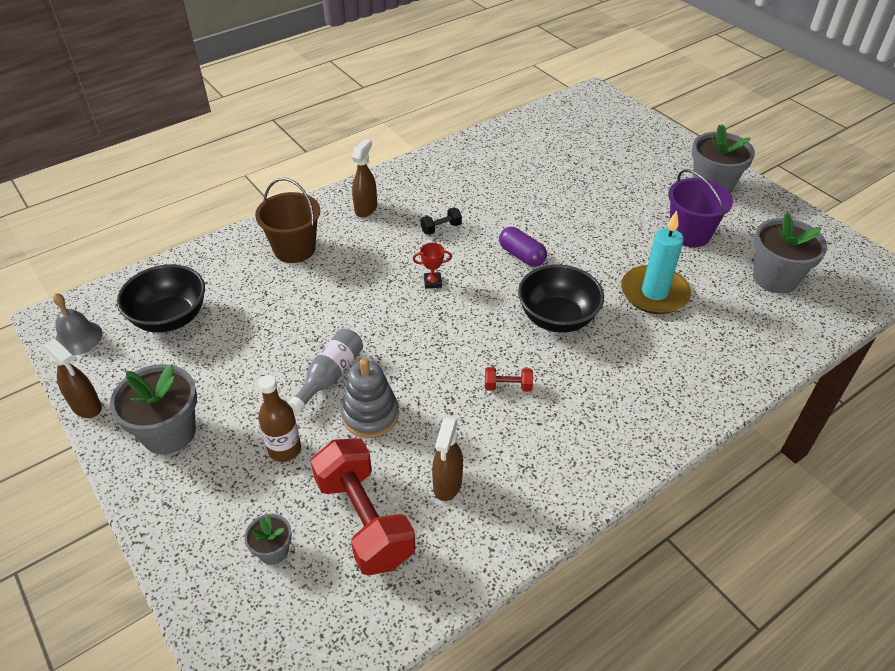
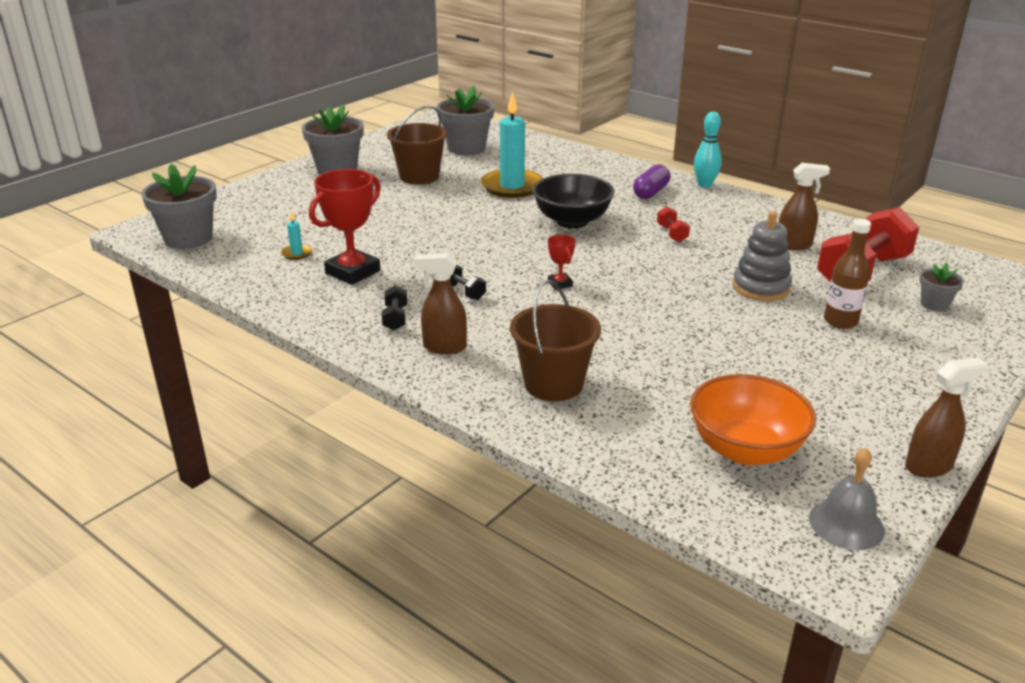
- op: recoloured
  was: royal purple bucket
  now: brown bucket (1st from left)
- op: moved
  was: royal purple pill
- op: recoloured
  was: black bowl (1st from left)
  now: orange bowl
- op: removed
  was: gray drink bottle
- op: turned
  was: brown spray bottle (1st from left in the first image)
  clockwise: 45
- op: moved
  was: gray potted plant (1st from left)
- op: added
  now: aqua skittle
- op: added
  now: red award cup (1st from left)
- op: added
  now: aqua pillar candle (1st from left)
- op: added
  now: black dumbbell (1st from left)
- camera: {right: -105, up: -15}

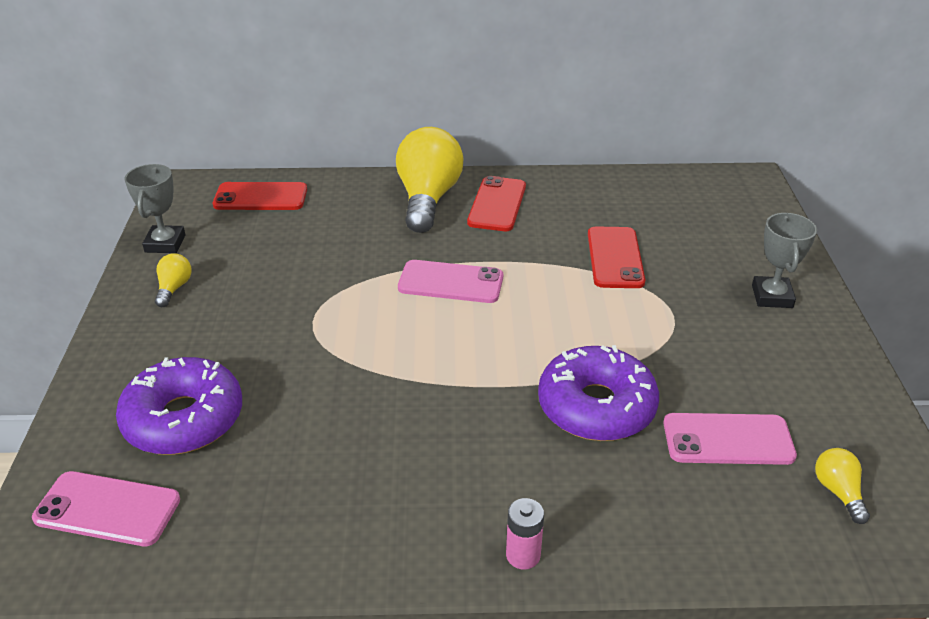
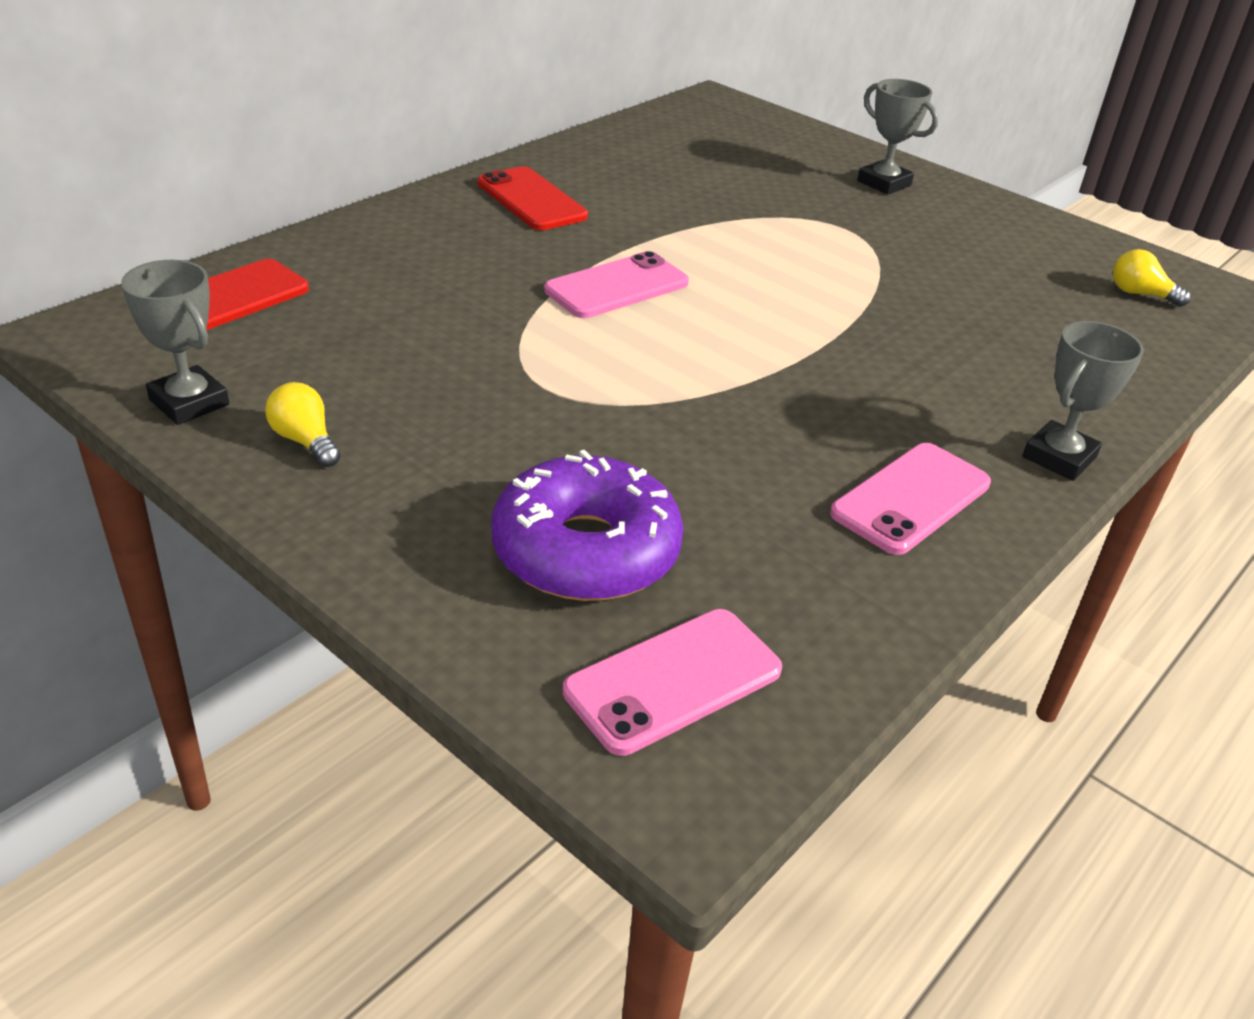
- op: removed
  was: golden lightbulb (2nd from left)
- op: removed
  was: red smartphone (3rd from left)
- op: removed
  was: royal purple doughnut (2nd from left)
- op: moved
  was: rose-pink smartphone (3rd from left)
- op: replaced
  was: rose-pink battery
  now: gray award cup (3rd from left)
- camera: {right: -50, up: 0}

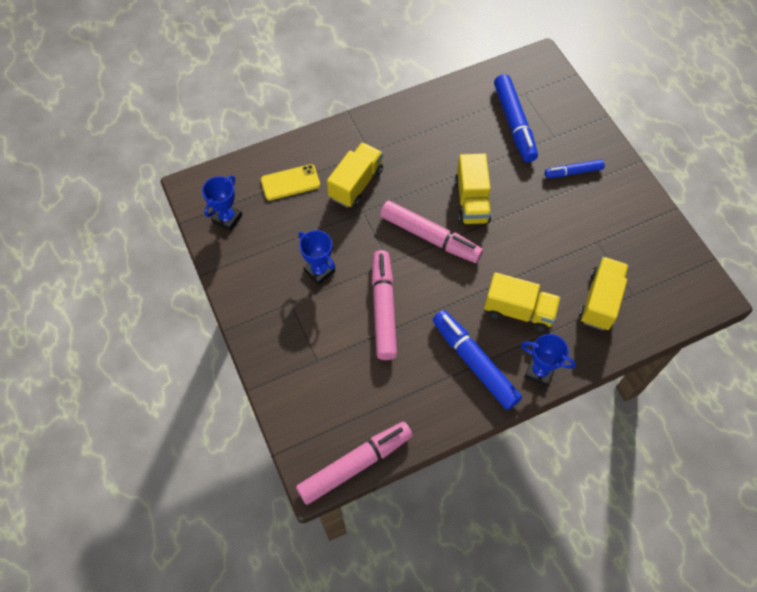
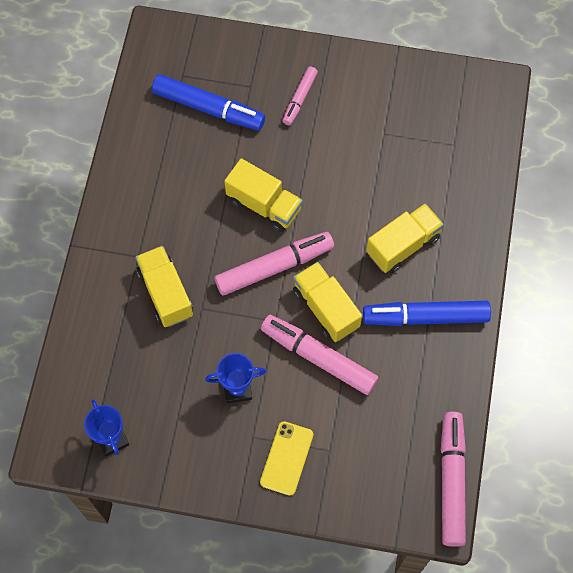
- op: recoloured
  was: cobalt marker pen (3rd from left)
  now: rose-pink marker pen (2nd from left)
- op: moved
  was: golden smartphone
- op: moved
  was: golden truck (4th from left in the first image)
  now: golden truck (3rd from left)
- op: removed
  was: cobalt award cup (3rd from left)
- camera: {right: -55, up: 5}

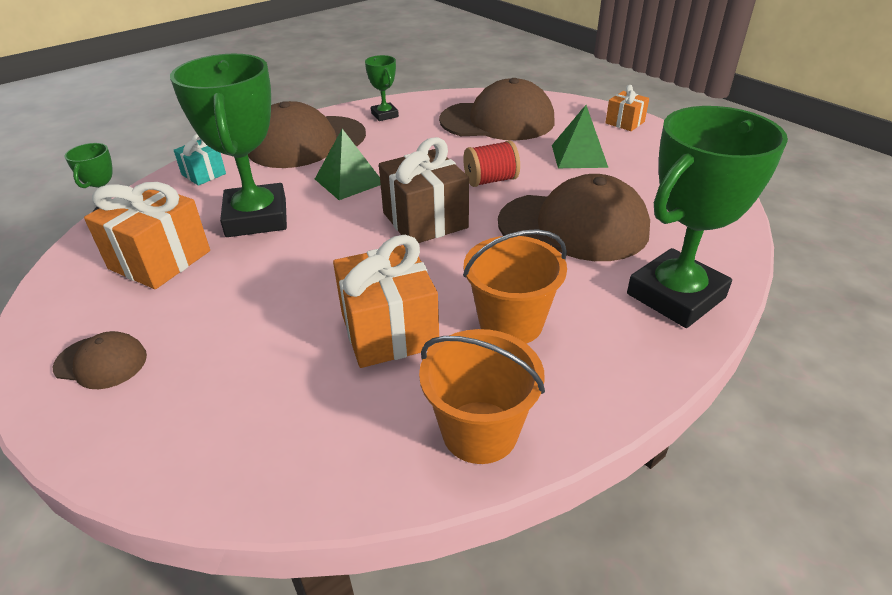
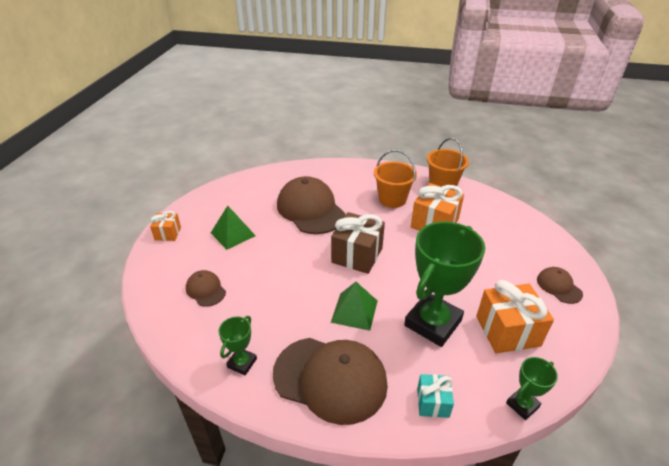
- op: resized
  was: brown peaked cap (3rd from left in the first image)
  ratio: 0.48
- op: removed
  was: green award cup (4th from left)
- op: removed
  was: red spool
- camera: {right: -130, up: 0}

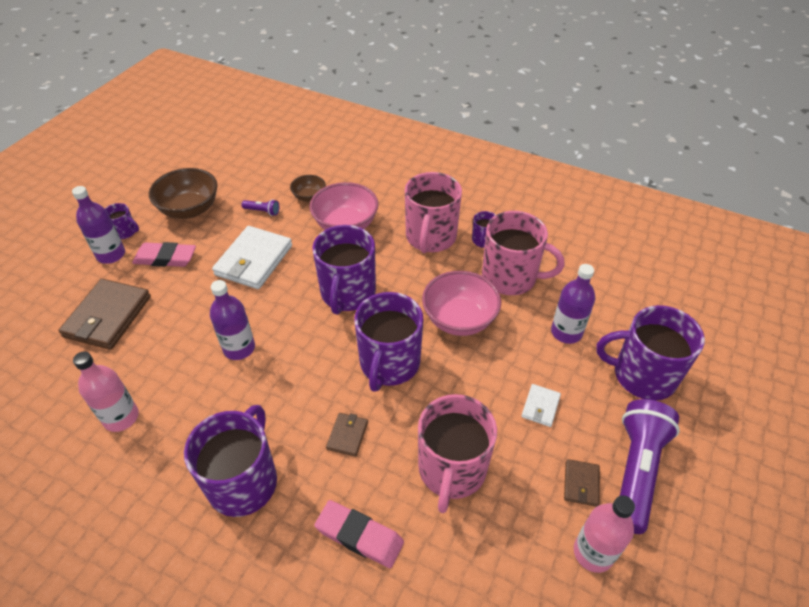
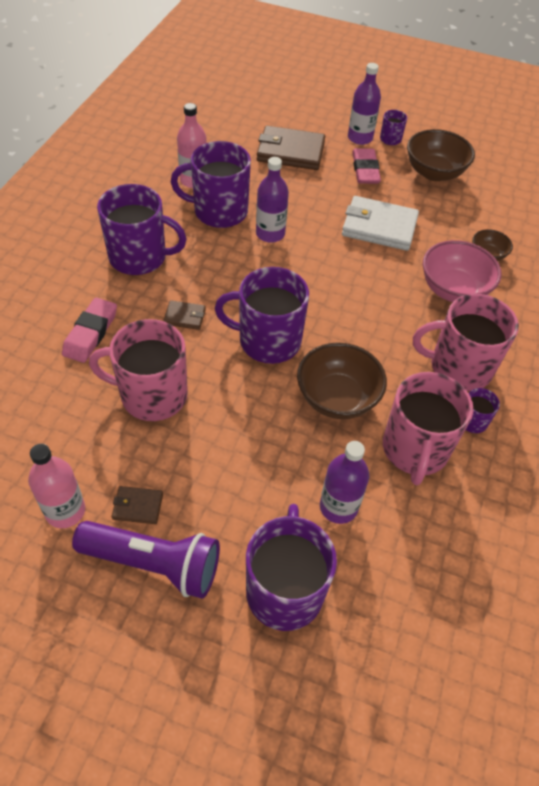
- op: removed
  was: royal purple pocket torch (1st from left)
- op: moved
  was: royal purple coffee mug (3rd from left in the first image)
  now: royal purple coffee mug (2nd from left)
- op: recoloured
  was: rose-pink bowl (2nd from left)
  now: brown bowl (1st from left)
- op: removed
  was: pure white card wallet (2nd from left)
- camera: {right: 80, up: 5}

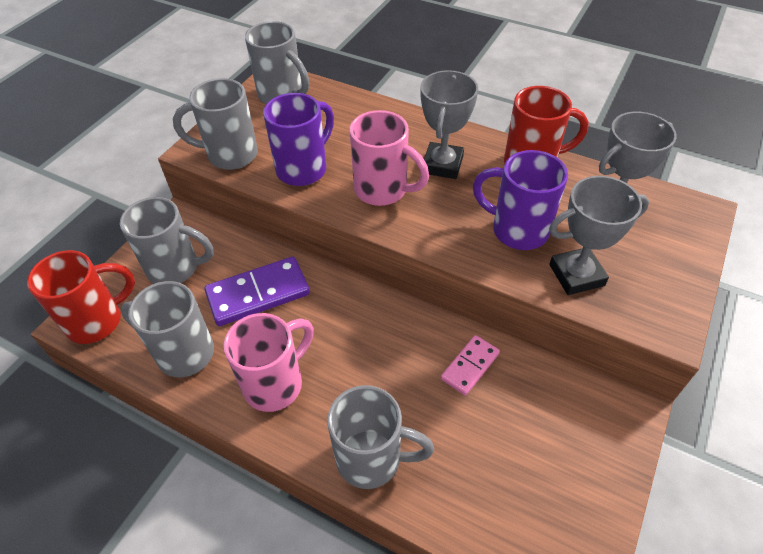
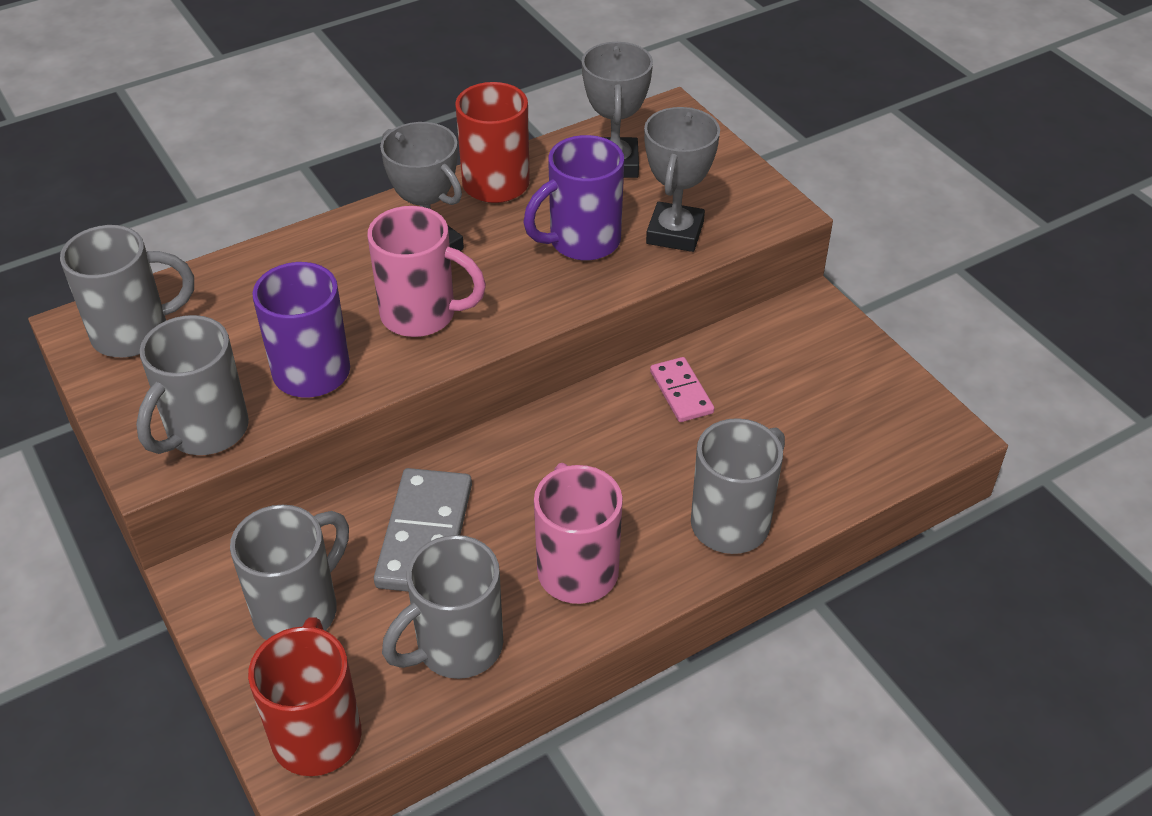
- op: turned
  was: rose-pink coffee mug (2nd from left in the first image)
  clockwise: 45
- op: recoloured
  was: royal purple domino
  now: gray domino
- camera: {right: -60, up: -5}

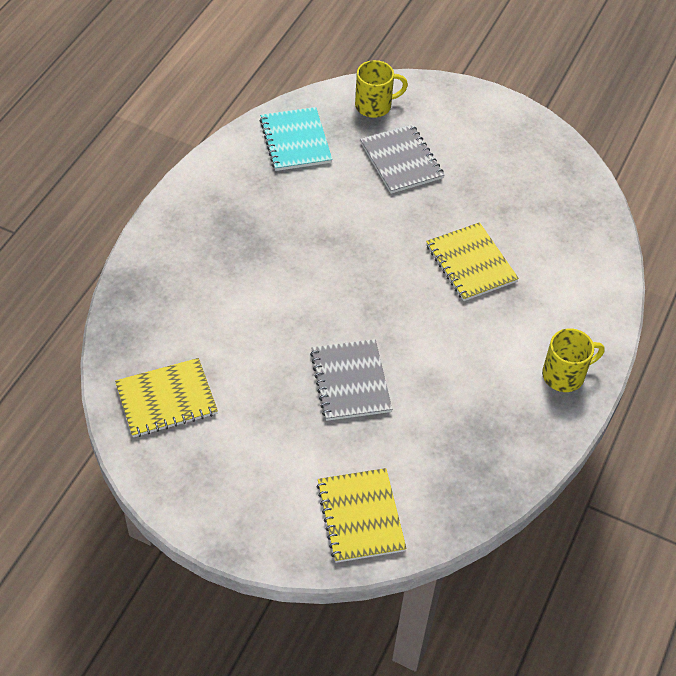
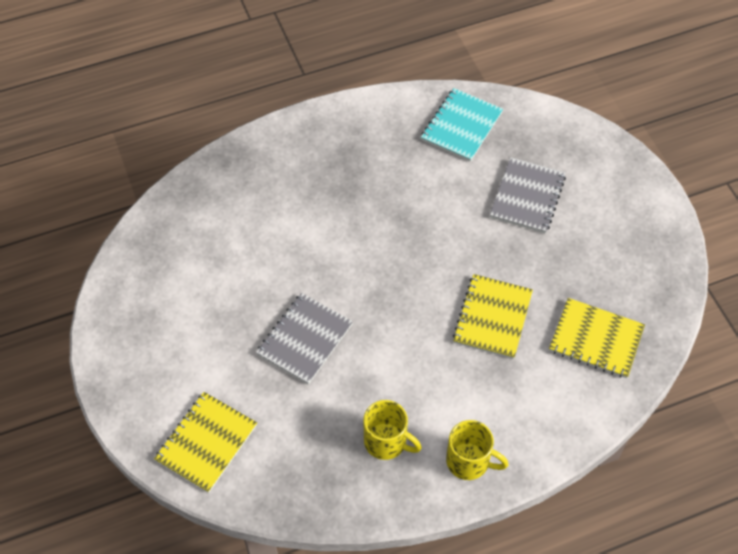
- op: moved
  was: golden coffee mug (1st from left)
- op: moved
  was: golden notepad (1st from left in the first image)
  now: golden notepad (3rd from left)
- camera: {right: 45, up: 5}

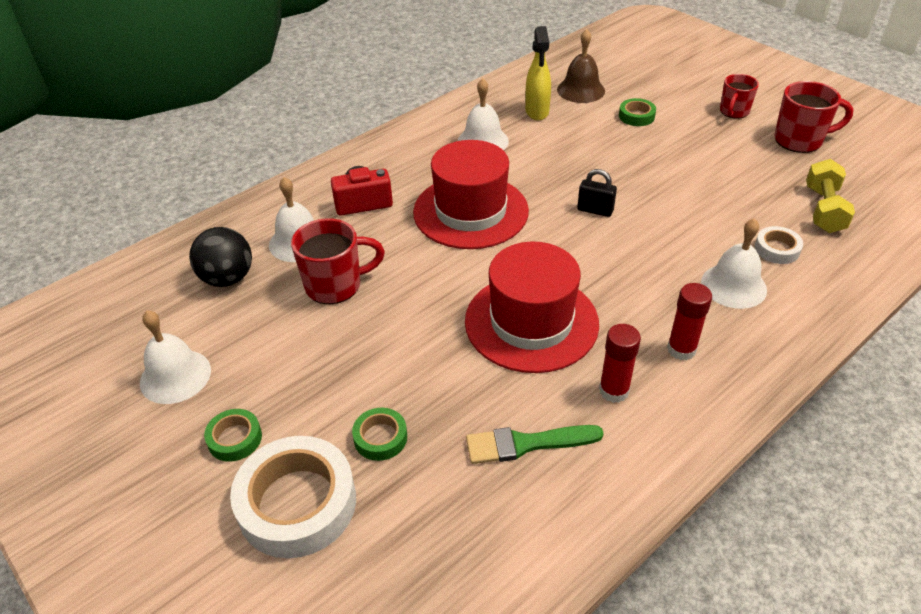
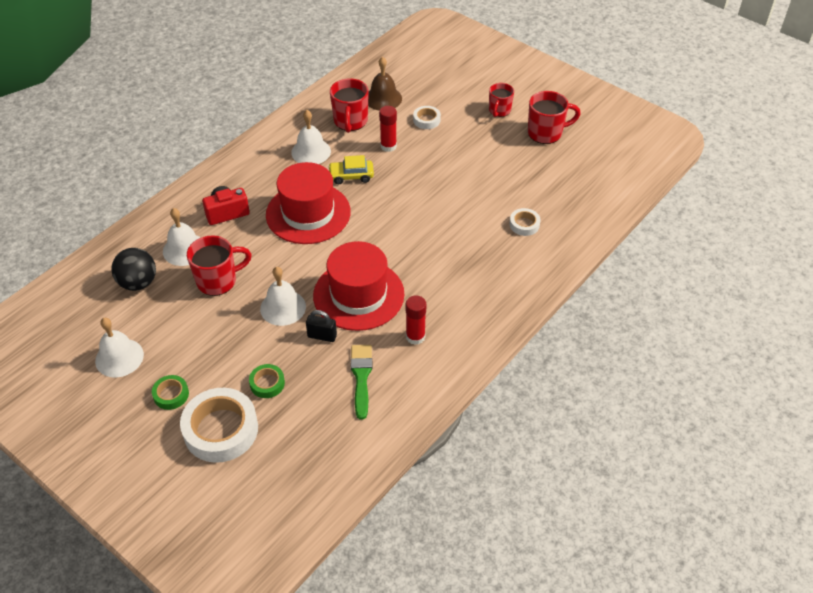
- op: replaced
  was: golden spray bottle
  now: red coffee mug (2nd from left)
- op: recoloured
  was: green sticky tape (3rd from left)
  now: pure white sticky tape (2nd from left)
- op: removed
  was: golden dumbbell
- op: moved
  was: black small lock
- op: moved
  was: pure white school bell (4th from left in the first image)
  now: pure white school bell (3rd from left)
- op: moved
  was: red stick of glue (2nd from left in the first image)
  now: red stick of glue (1st from left)
- op: turned
  was: green paint brush
  clockwise: 105
- op: added
  now: golden toy car
- camera: {right: -10, up: 5}

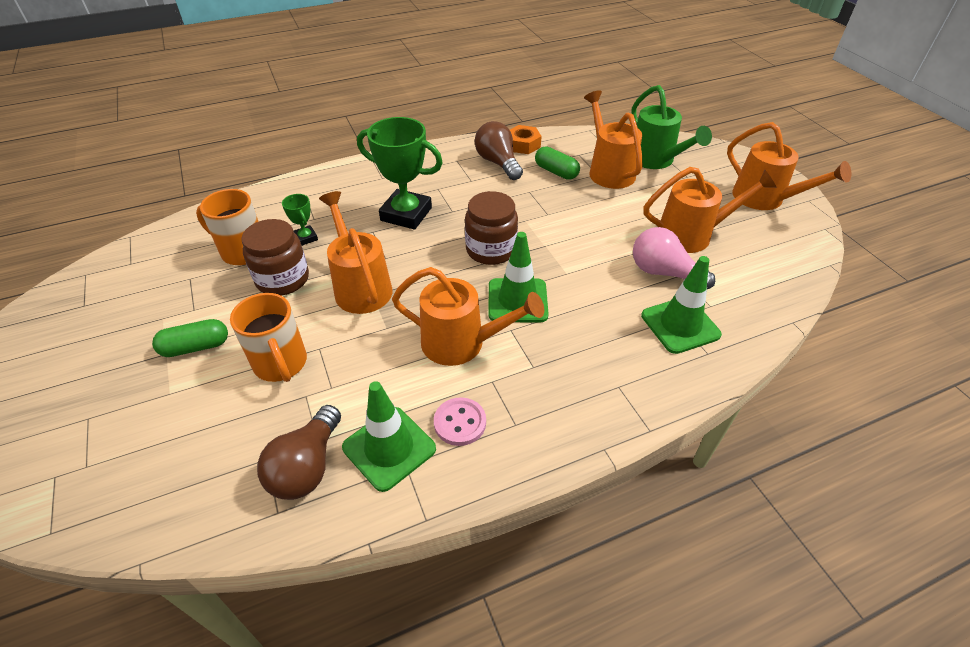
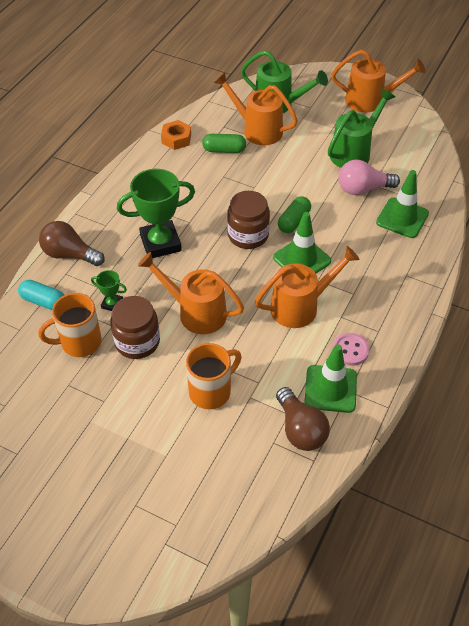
- op: moved
  was: brown lightbulb (2nd from left in the first image)
  now: brown lightbulb (1st from left)
- op: recoloured
  was: orange sprinkling can (4th from left)
  now: green sprinkling can (2nd from left)
- op: turned
  was: orange coffee mug (2nd from left)
  clockwise: -60
- op: moved
  was: green pill (1st from left in the first image)
  now: green pill (2nd from left)
- op: added
  now: aqua pill
- camera: {right: -40, up: 5}

